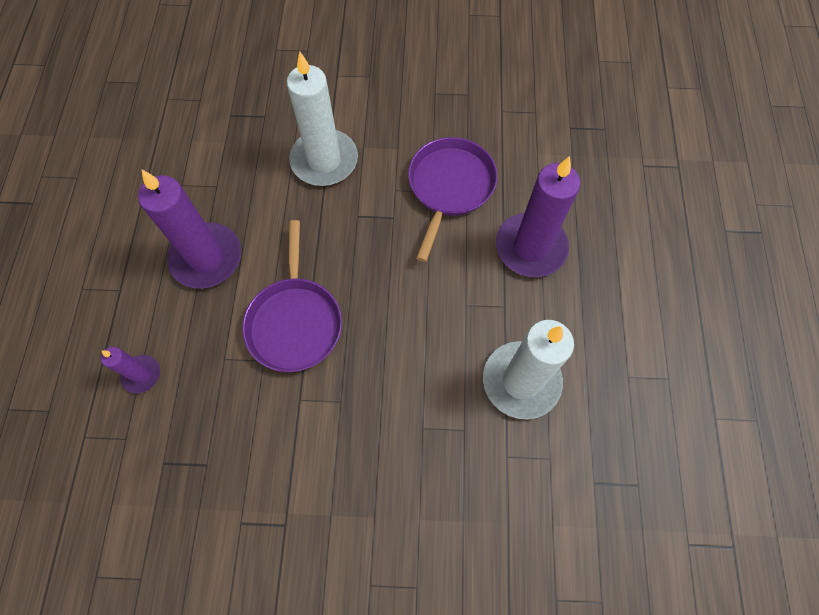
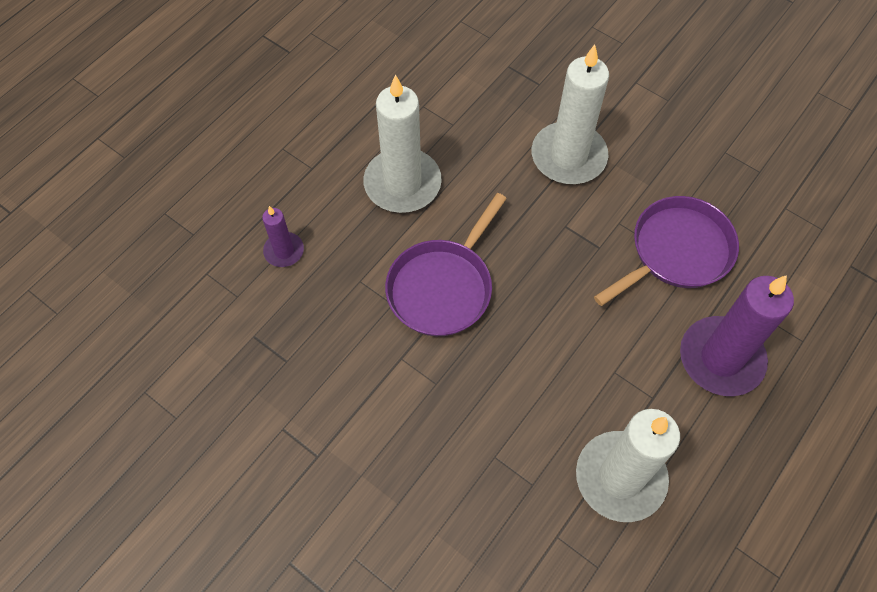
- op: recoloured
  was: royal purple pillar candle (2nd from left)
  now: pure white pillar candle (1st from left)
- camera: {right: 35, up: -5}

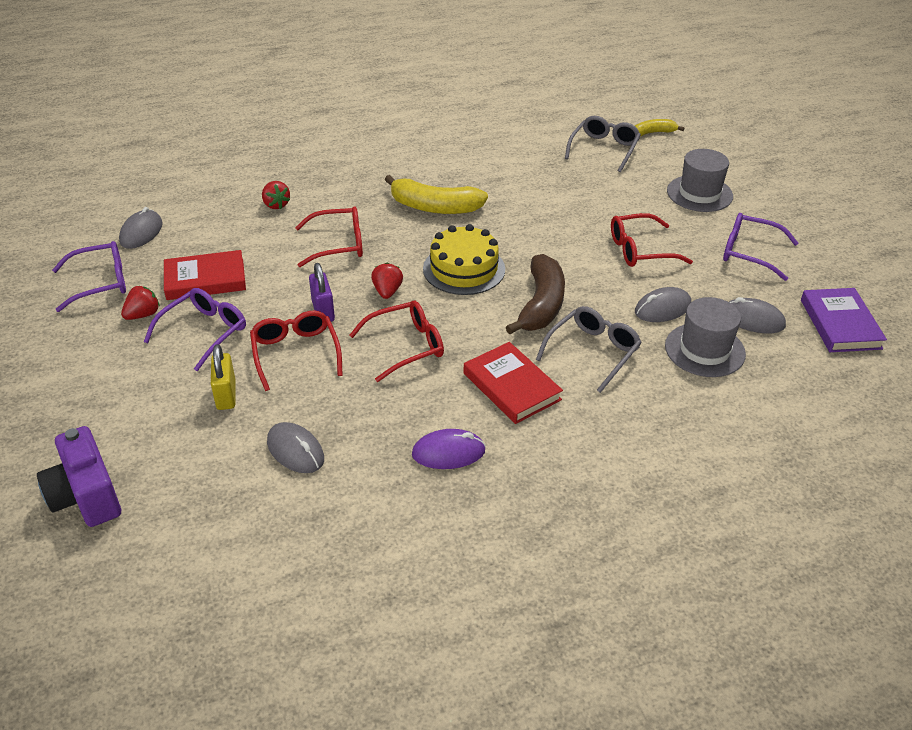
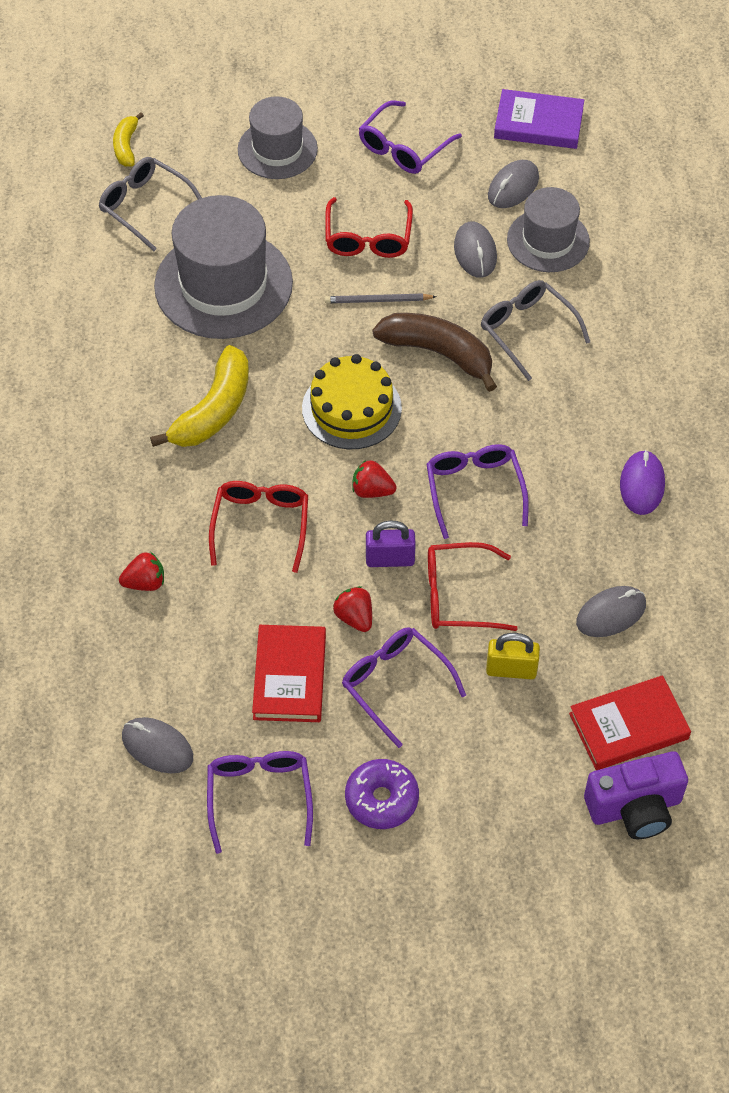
- op: moved
  was: red toy strawberry (1st from left in the first image)
  now: red toy strawberry (2nd from left)
- op: recoloured
  was: red spectacles (3rd from left)
  now: royal purple spectacles (4th from left)
- op: moved
  was: red hardback (2nd from left)
- op: added
  now: gray hat (1st from left)
- op: added
  now: gray wooden pencil
- op: added
  now: royal purple doughnut
- camera: {right: -75, up: 15}

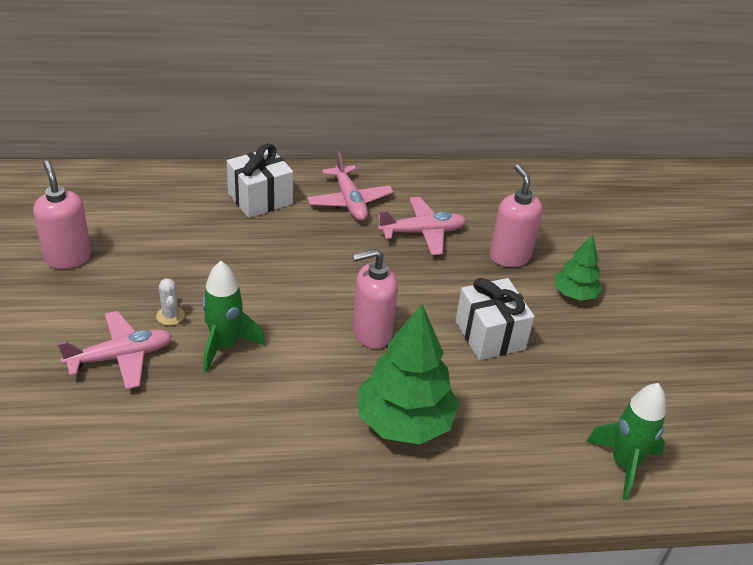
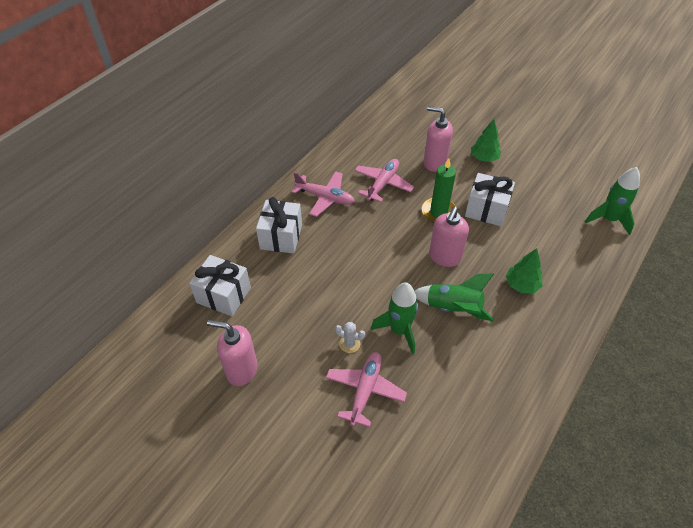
- op: resized
  was: green toy tree (1st from left in the first image)
  ratio: 0.55
- op: added
  now: green pillar candle
- op: added
  now: pure white gift (1st from left)
- op: added
  now: green rocket (2nd from left)
- camera: {right: -45, up: 10}

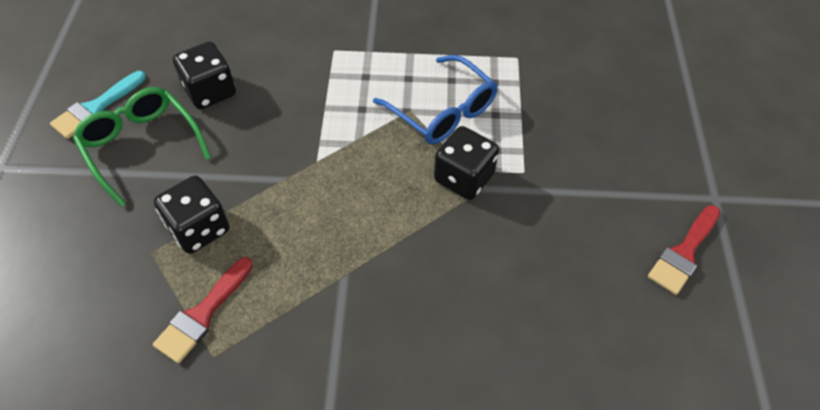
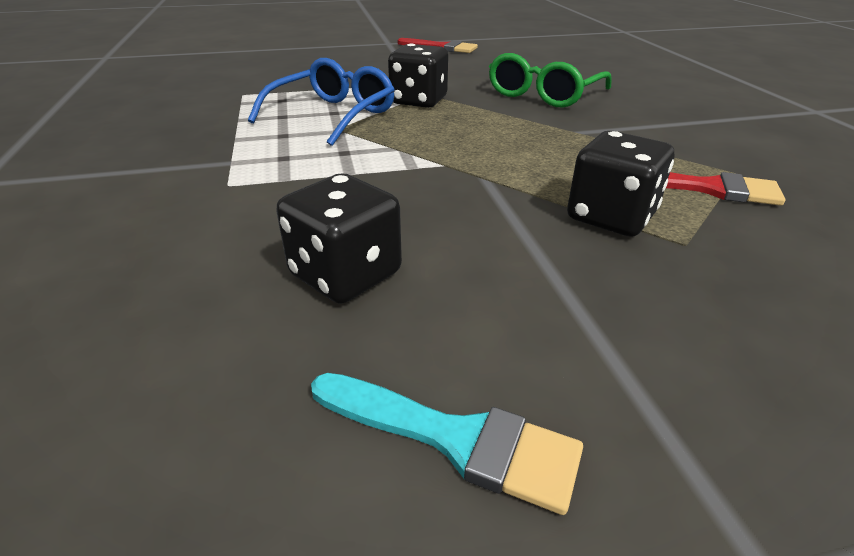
- op: moved
  was: green spectacles
- camera: {right: -105, up: -20}

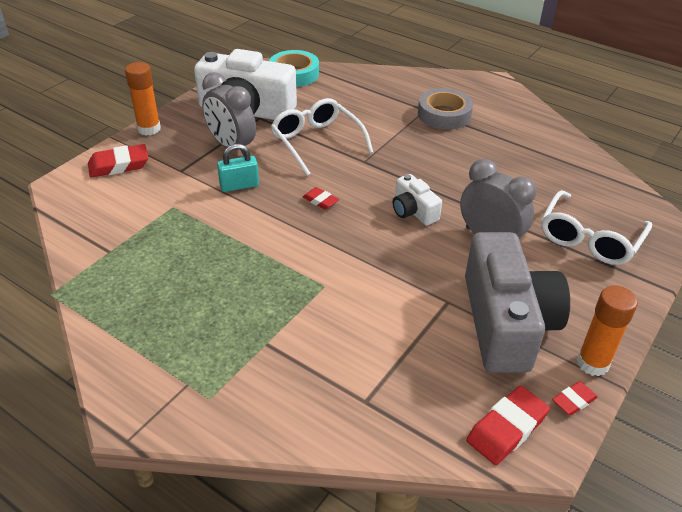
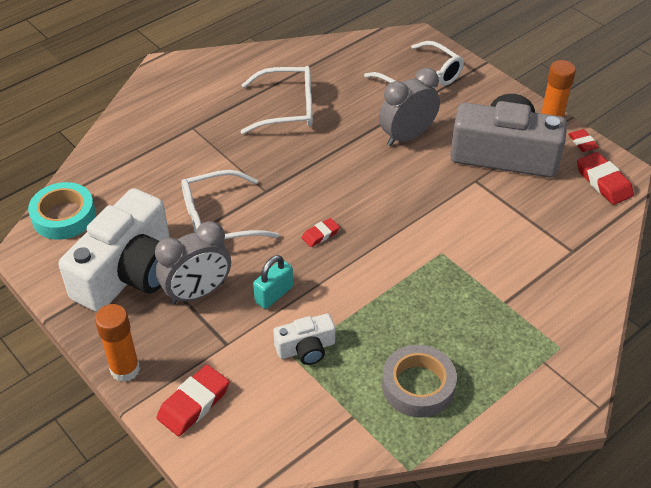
- op: moved
  was: gray sticky tape
- op: turned
  was: red eraser (1st from left)
  clockwise: 45
- op: turned
  was: aqua small lock
  clockwise: 45
- op: moved
  was: pure white camera (2nd from left)
- op: added
  now: pure white spectacles (2nd from left)
- camera: {right: -75, up: 5}

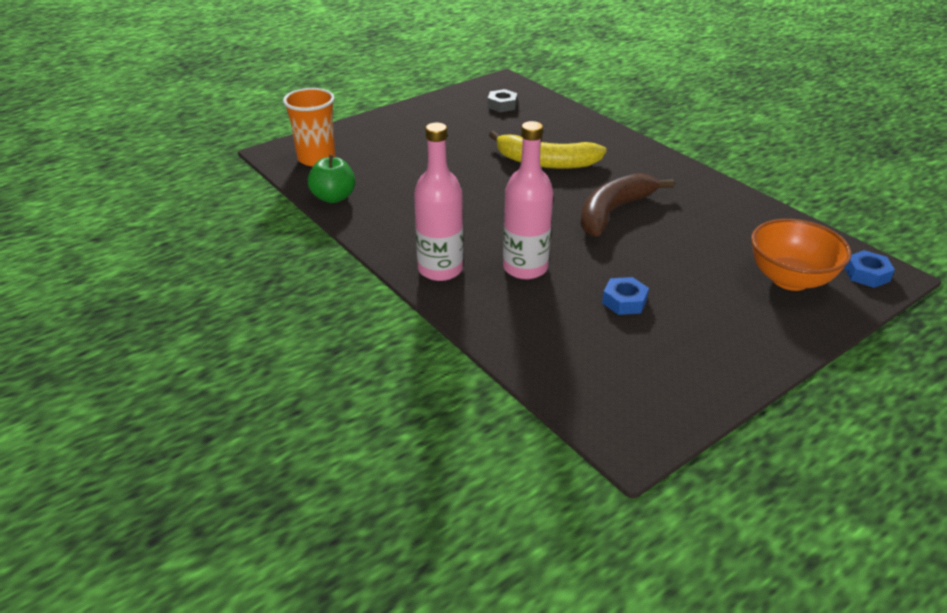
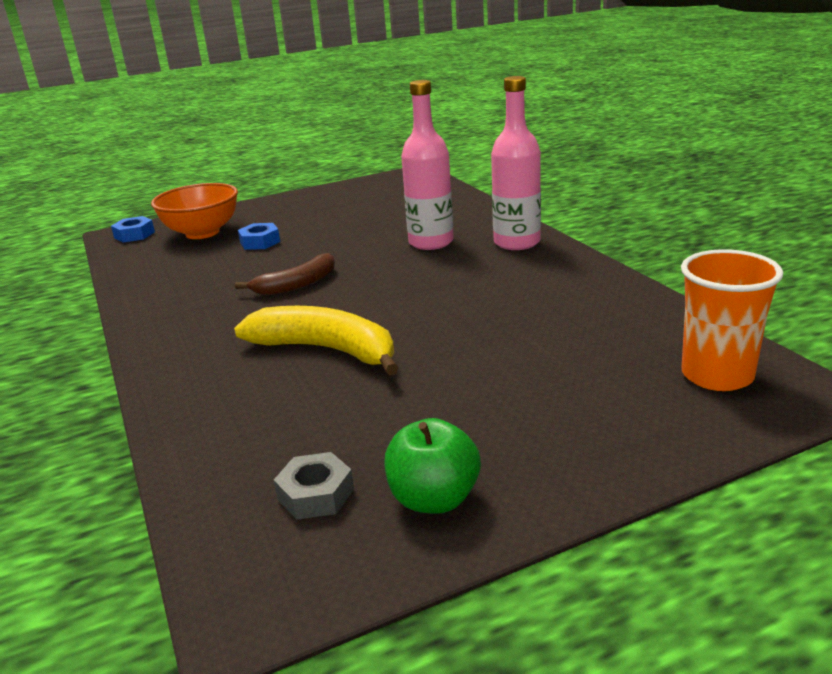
- op: moved
  was: green toy apple
- op: resized
  was: brown banana fruit
  ratio: 0.66
- op: moved
  was: cobalt nut (1st from left in the first image)
  now: cobalt nut (2nd from left)
- camera: {right: -165, up: -10}

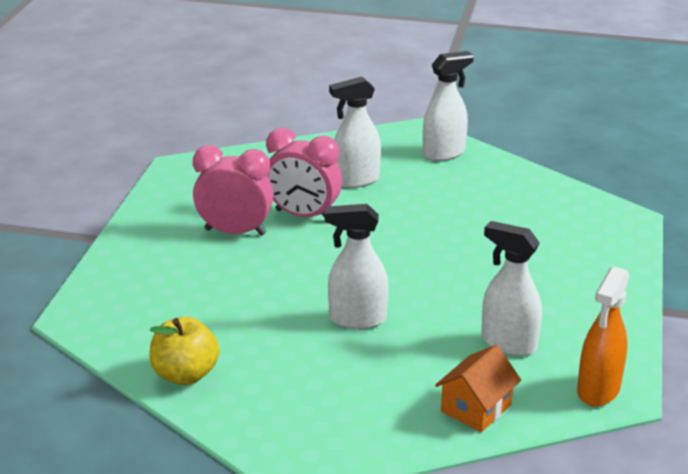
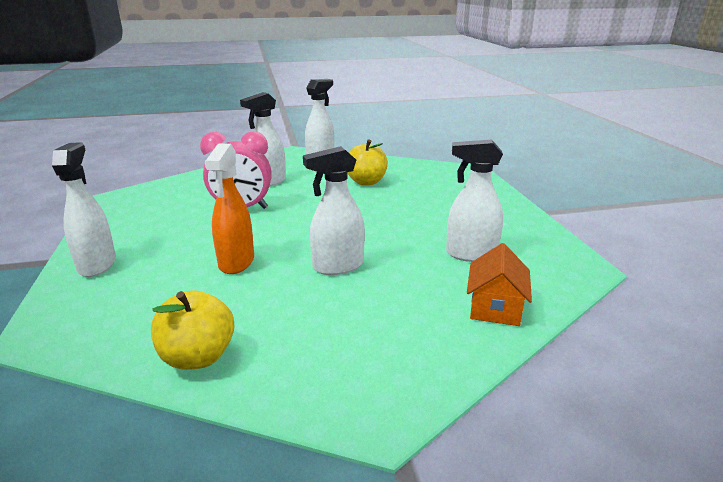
- op: removed
  was: rose-pink alarm clock (1st from left)
- op: moved
  was: orange spray bottle
- op: added
  now: golden toy apple (2nd from left)
- op: added
  now: pure white spray bottle (1st from left)
- camera: {right: -25, up: -5}

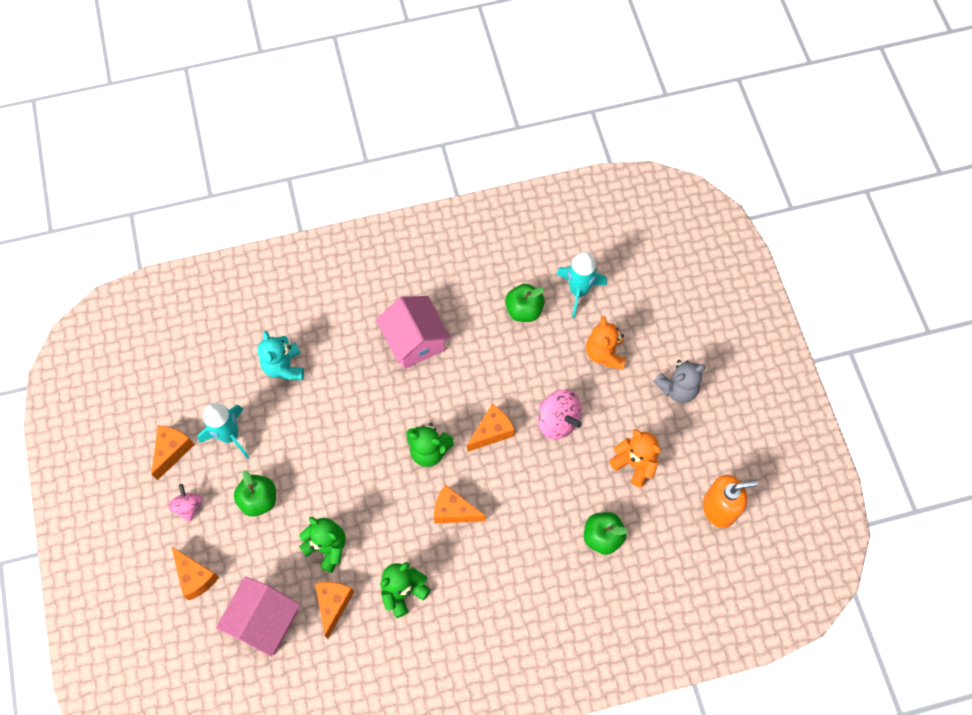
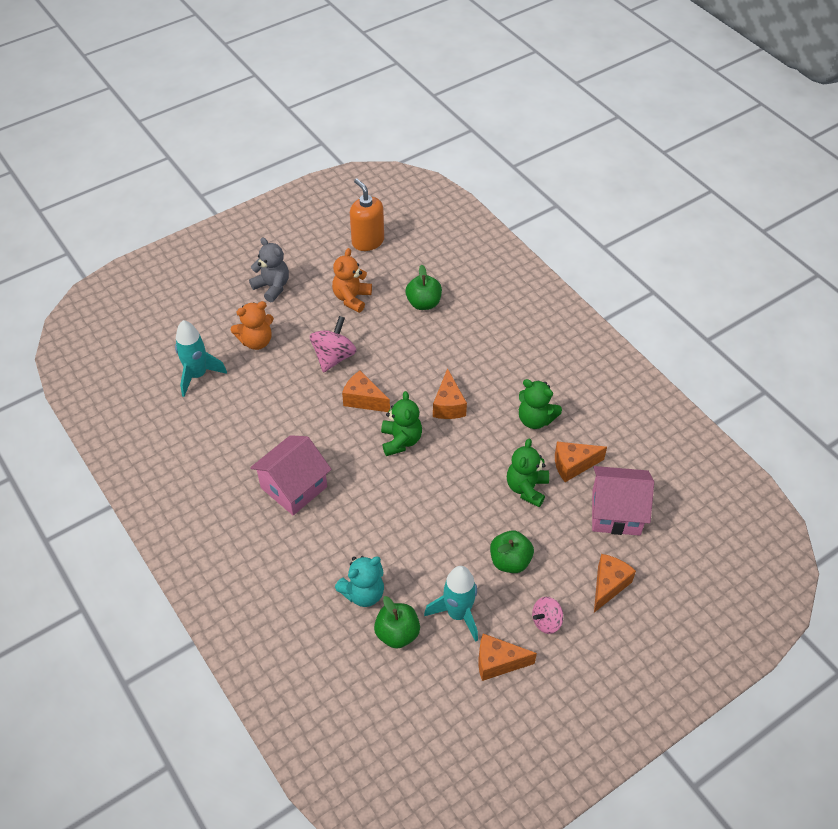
- op: moved
  was: green toy apple (2nd from left in the first image)
  now: green toy apple (1st from left)
- camera: {right: -110, up: -15}

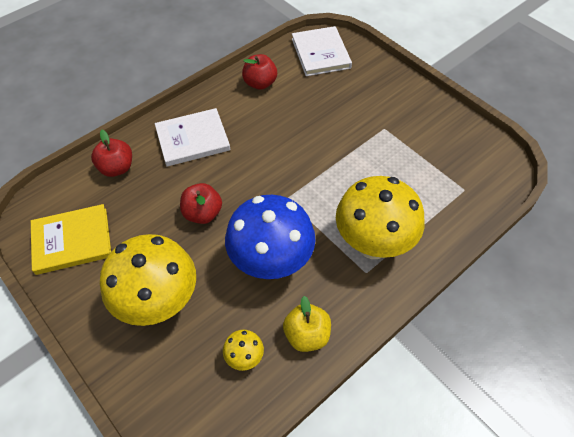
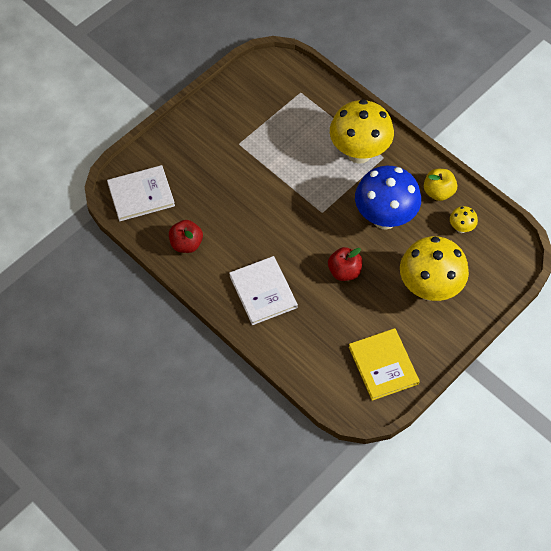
- op: removed
  was: red toy apple (1st from left)
- camera: {right: -95, up: 5}

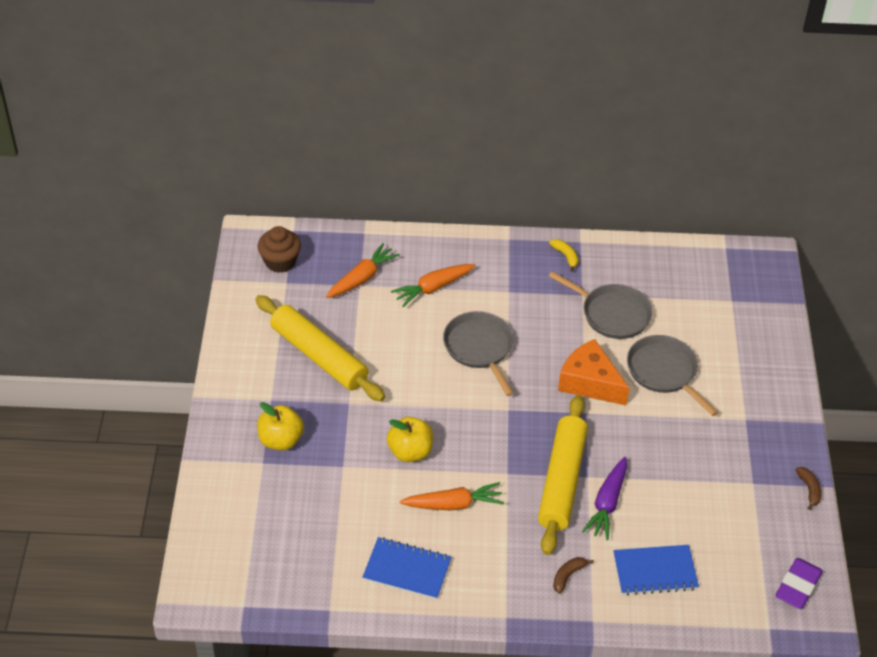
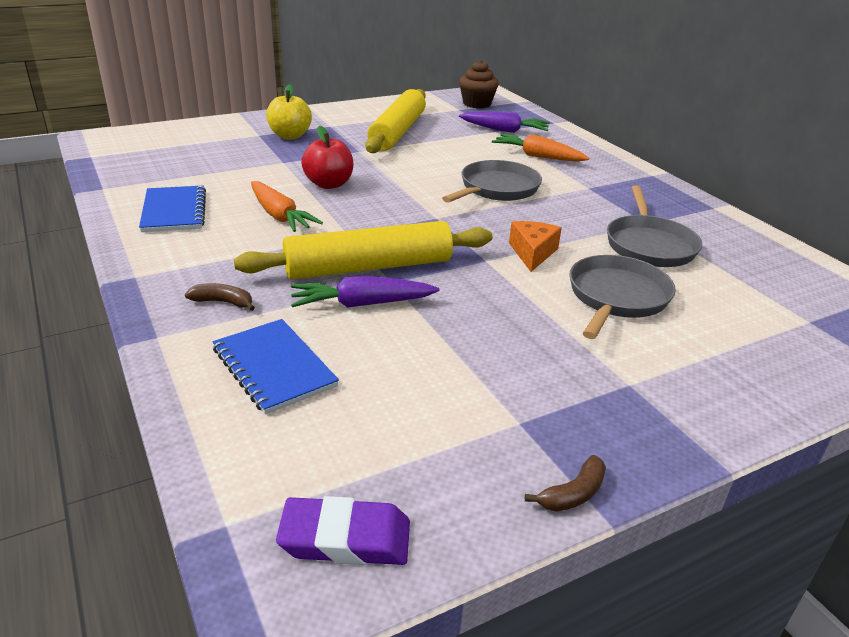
- op: removed
  was: golden banana fruit
- op: recoloured
  was: orange toy carrot (1st from left)
  now: royal purple toy carrot (2nd from left)
- op: resized
  was: orange cheese wedge
  ratio: 0.65
- op: recoloured
  was: golden toy apple (2nd from left)
  now: red toy apple
- camera: {right: 60, up: -15}

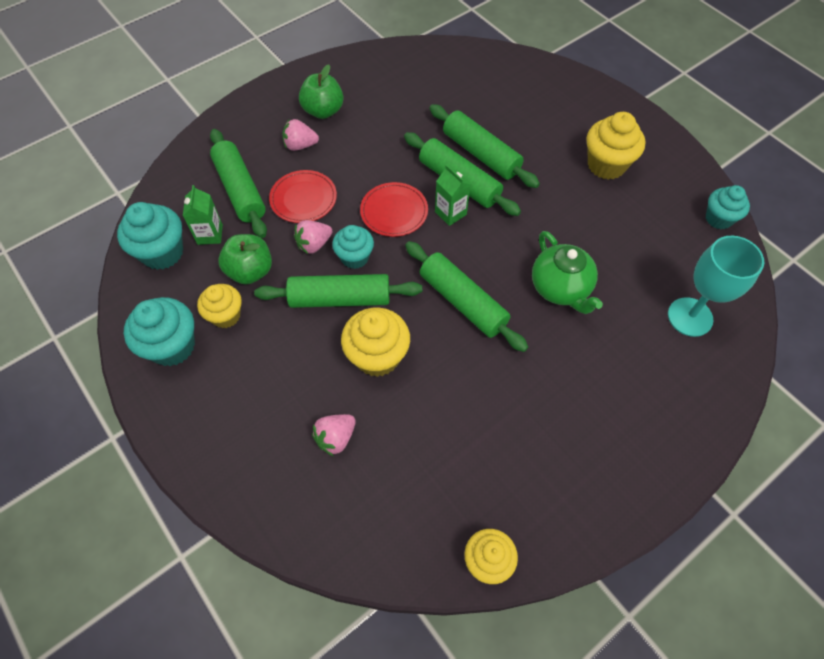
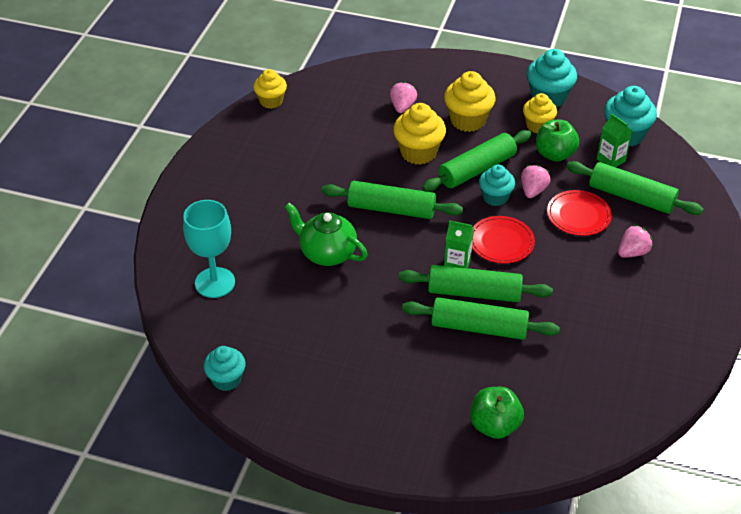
- op: moved
  was: green toy apple (2nd from left in the first image)
  now: green toy apple (1st from left)
- op: moved
  was: golden cupcake (4th from left in the first image)
  now: golden cupcake (3rd from left)
- camera: {right: 145, up: -15}

